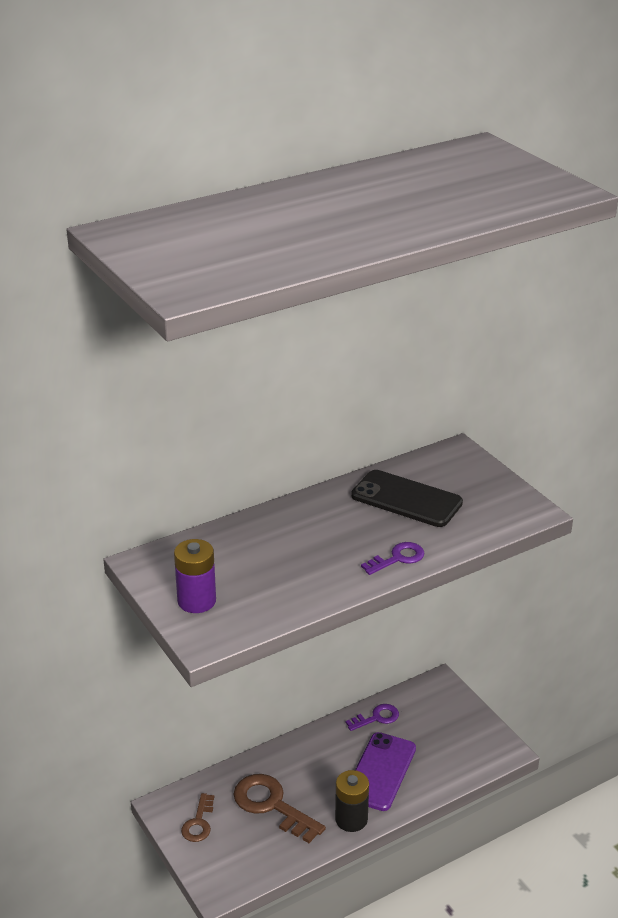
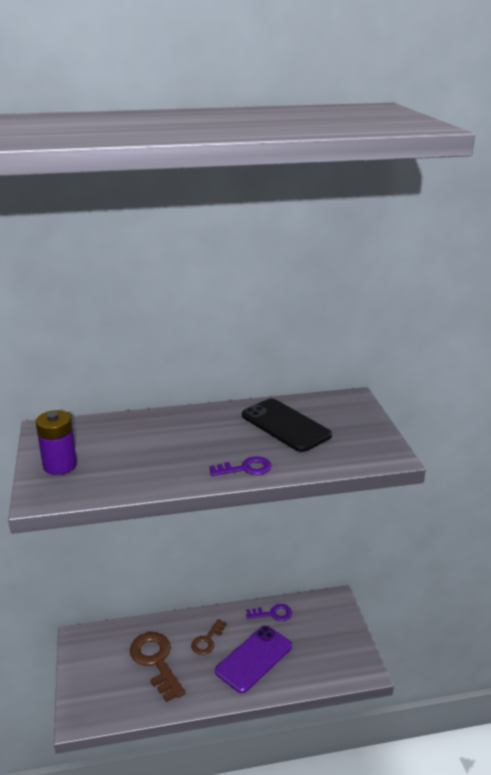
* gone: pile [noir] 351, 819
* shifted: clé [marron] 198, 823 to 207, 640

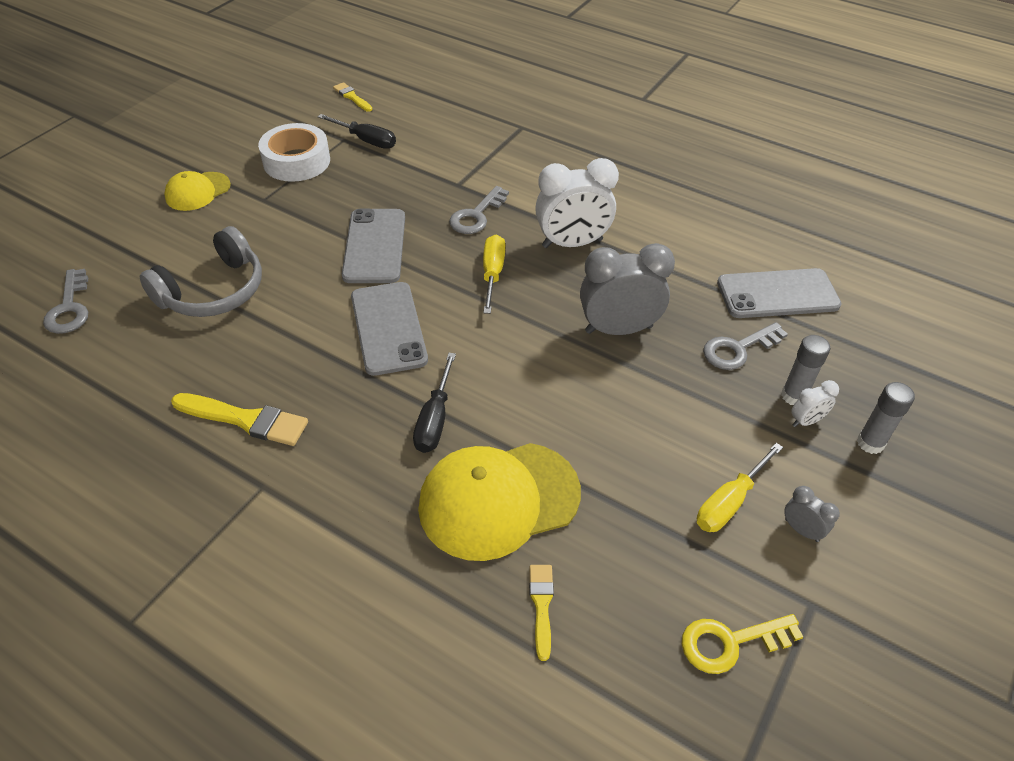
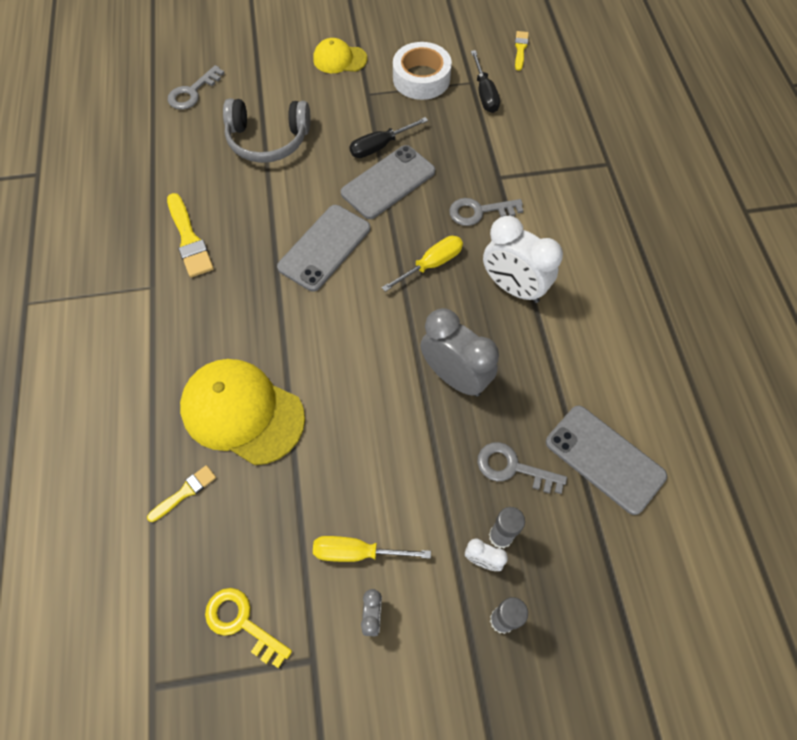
* shifted: tournevis [noir] 435, 419 to 380, 146

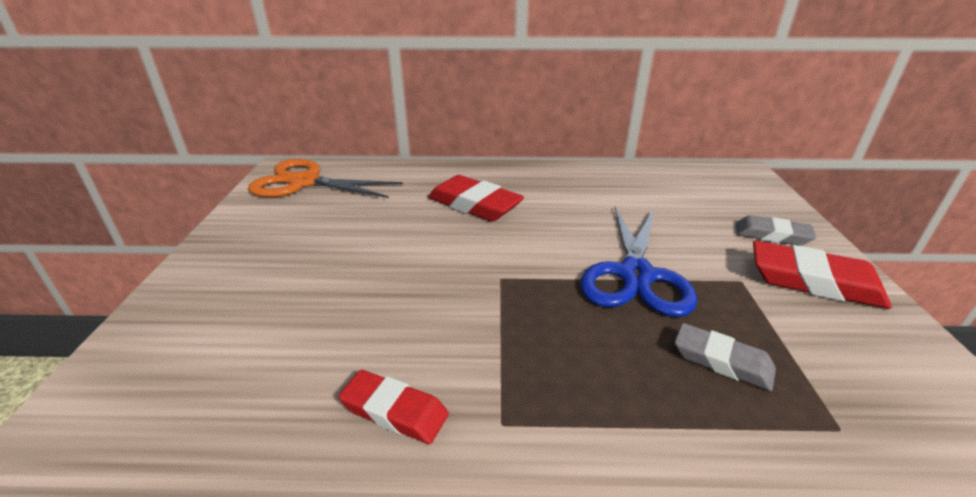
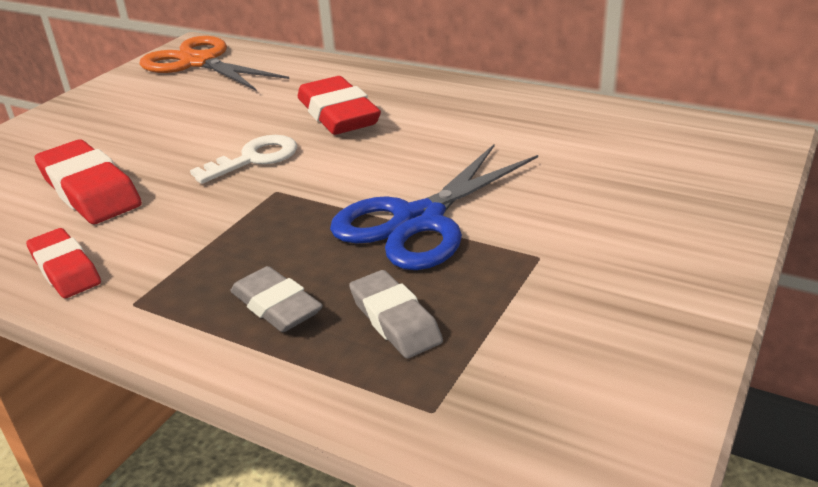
* shifted: gomme [gris] 772, 235 to 276, 306
* shifted: gomme [rouge] 813, 282 to 90, 190
* new: clé [blanc] 254, 159

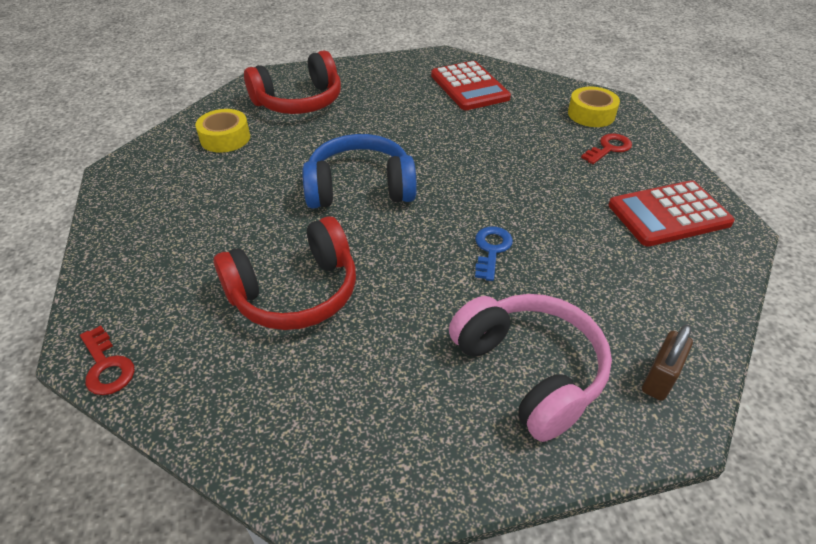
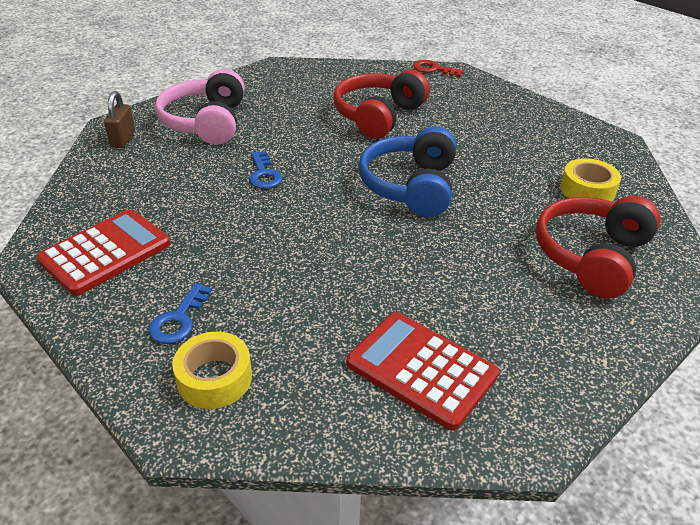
* repainted: clé [rouge] 609, 148 to clé [bleu] 178, 320
* rotated: casque audio [bleu] 360, 188 = 411, 186 135 degrees clockwise
* rotated: casque audio [rose] 529, 371 = 206, 122 60 degrees clockwise

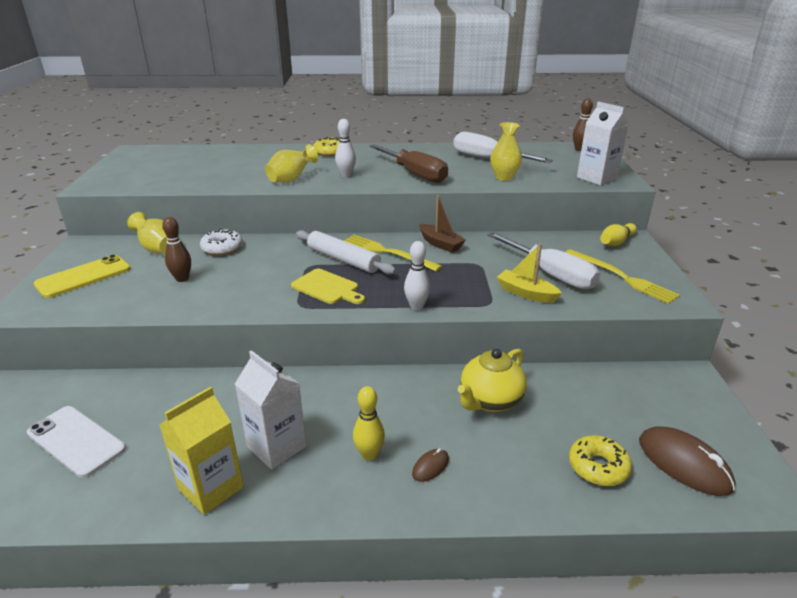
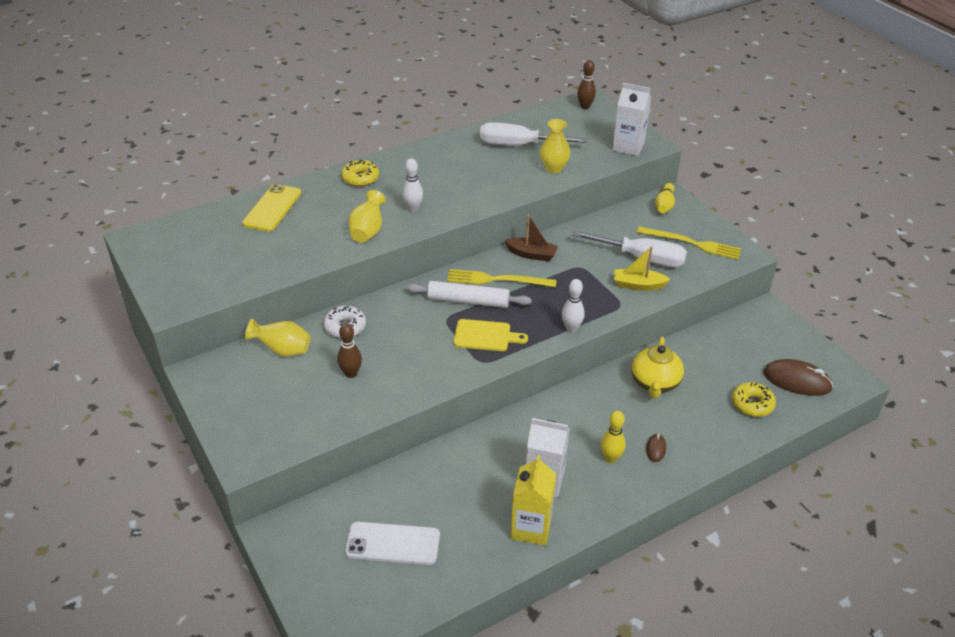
* gone: tournevis [marron] 414, 174
* shifted: téléphone [jaune] 83, 277 to 272, 208

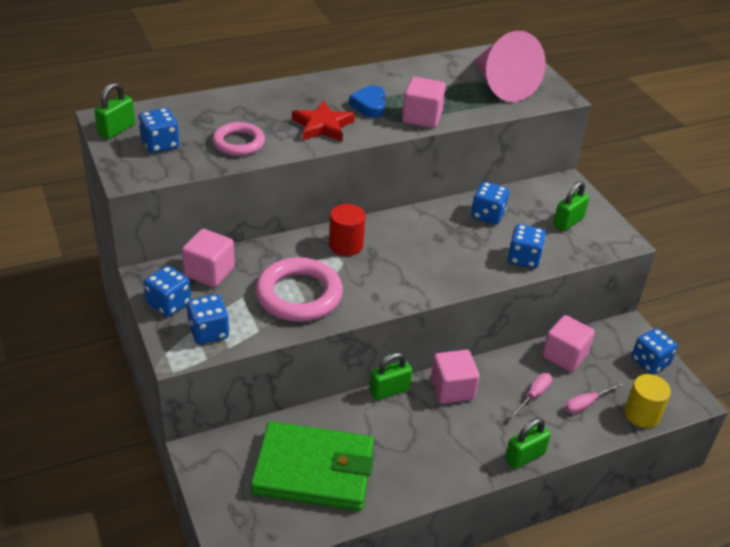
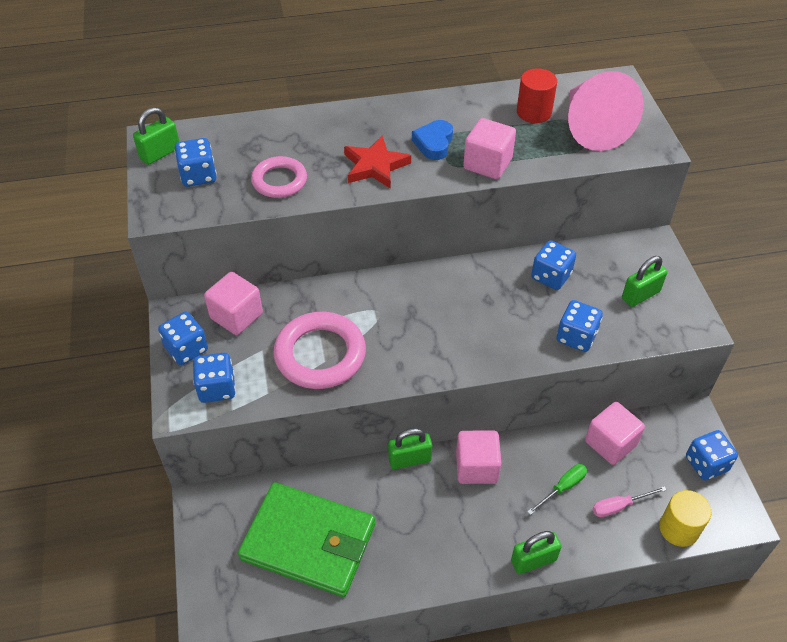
* shifted: cylindre [rouge] 346, 245 to 534, 112
* repainted: tournevis [rose] 533, 396 to tournevis [vert] 563, 488

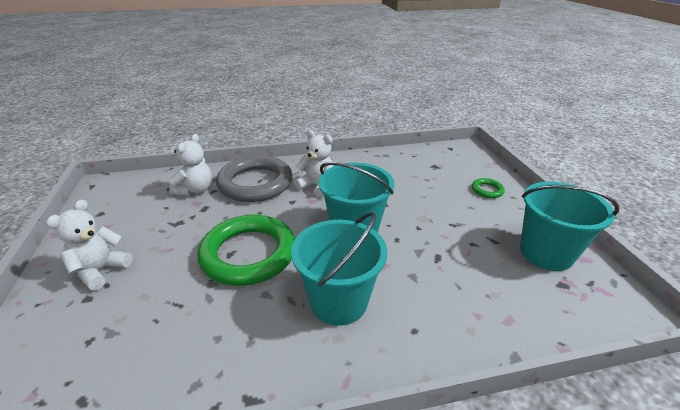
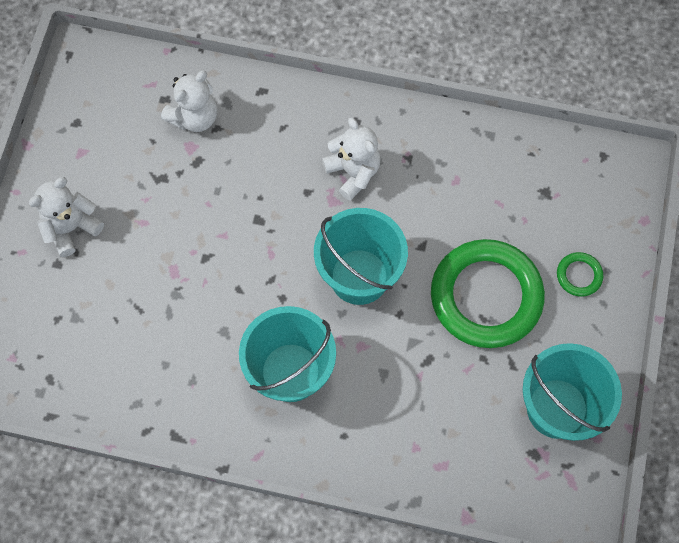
* gone: anneau [gris] 255, 183
* shifted: anneau [vert] 248, 254 to 486, 296

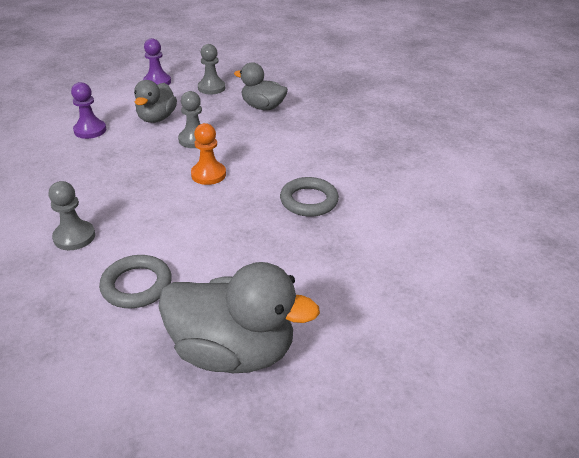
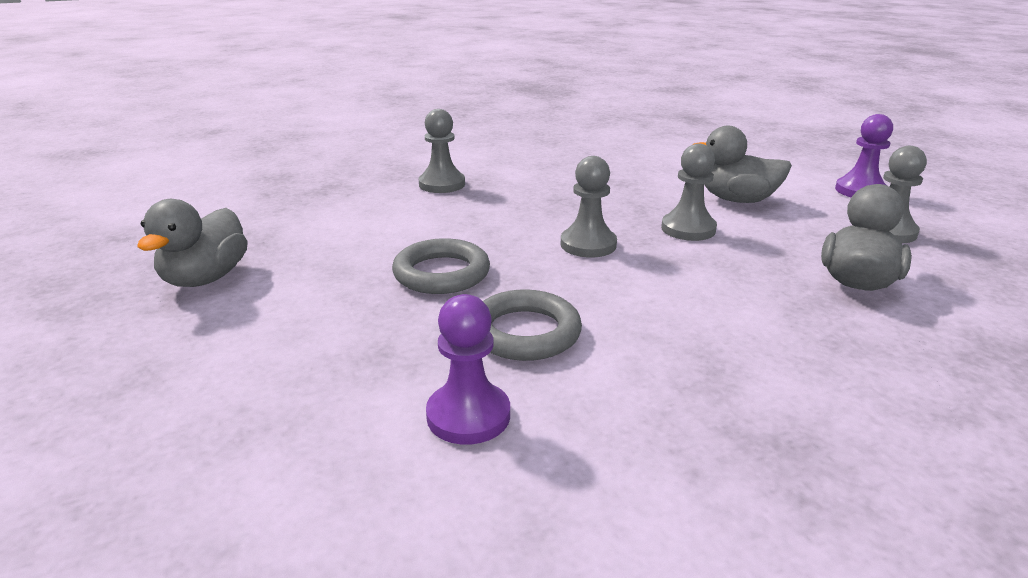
* shifted: pion [violet] 90, 130 to 468, 416
* repainted: pion [orange] 208, 174 to pion [gris] 588, 244
* shifted: anneau [gris] 137, 285 to 441, 273
* scaled: canard [gris] 233, 351 = 205, 278 x0.63

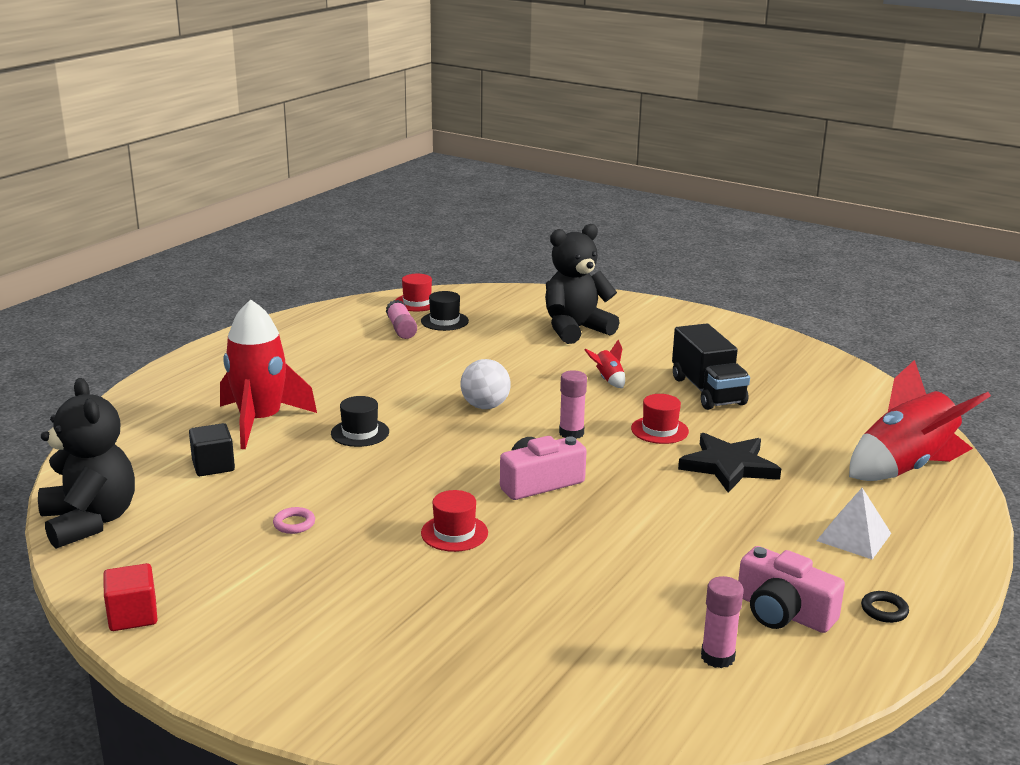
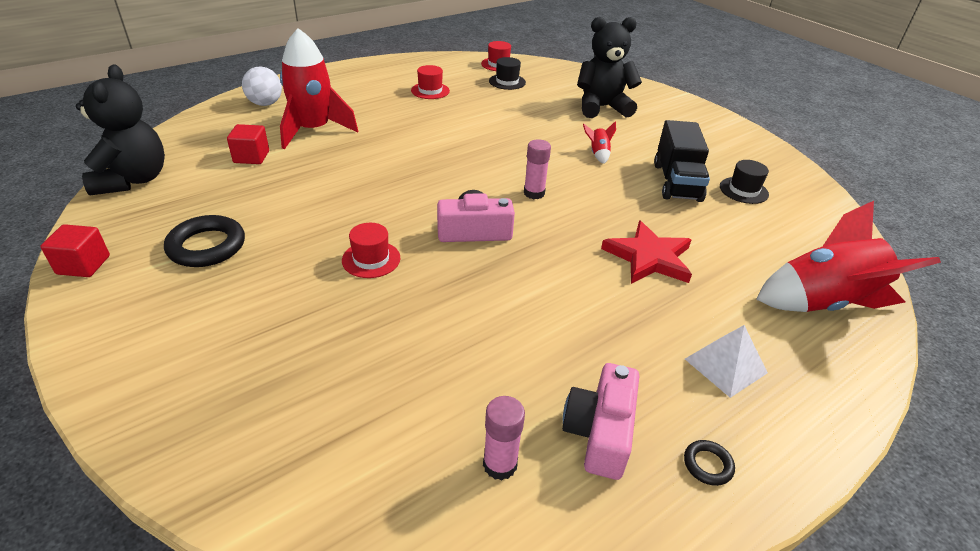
* gone: bâton de colle [rose] 401, 329
* shifted: balle [blanc] 485, 406 to 265, 104
* shifted: chapeau [rouge] 659, 430 to 430, 91
* shifted: chapeau [noir] 360, 433 to 743, 190
* repainted: cube [noir] 213, 466 to cube [rouge] 251, 157
* repainted: étoile [noir] 728, 466 to étoile [rouge] 649, 257
* gone: anneau [rose] 294, 524
* rotated: appareil photo [rose] 783, 612 = 599, 432 45 degrees clockwise
* new: anneau [noir] 207, 246

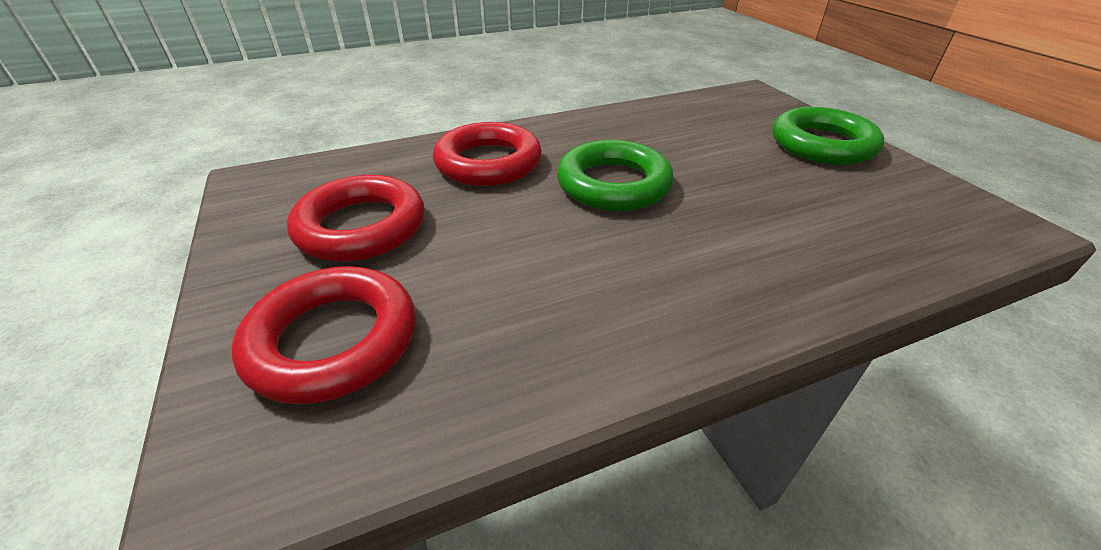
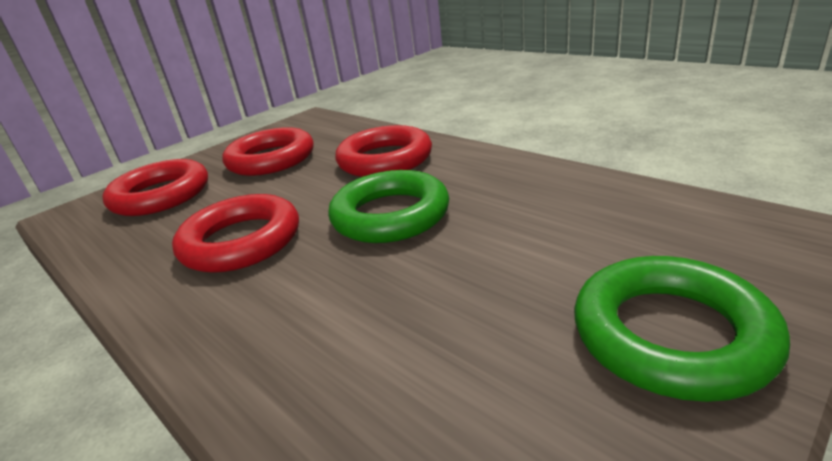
* new: anneau [rouge] 241, 241

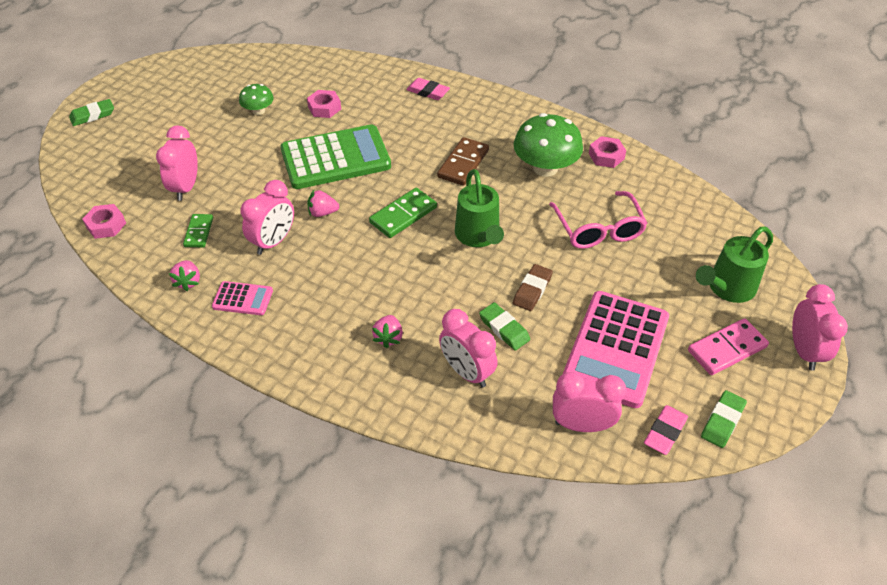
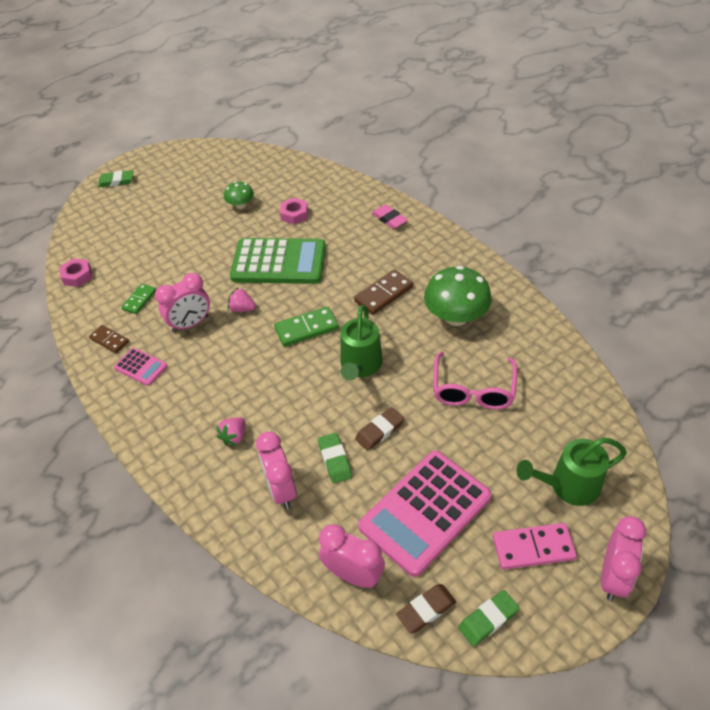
* gone: réveil [rose] 186, 187
* gone: écrou [rose] 606, 156
* swapped: fraise [rose] 188, 282 to domino [marron] 109, 340
* repainted: gomme [rose] 665, 432 to gomme [marron] 426, 609

